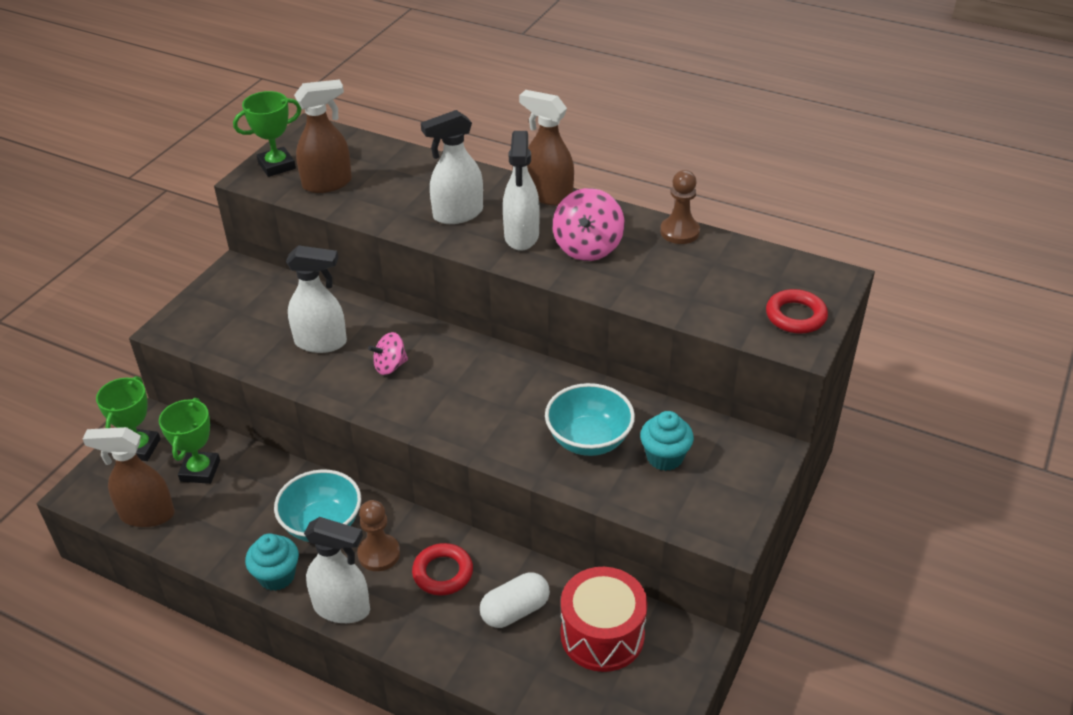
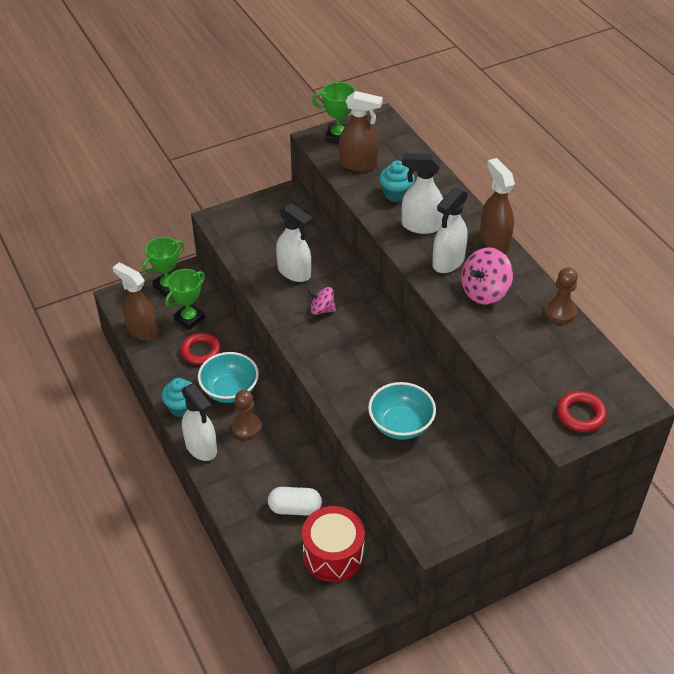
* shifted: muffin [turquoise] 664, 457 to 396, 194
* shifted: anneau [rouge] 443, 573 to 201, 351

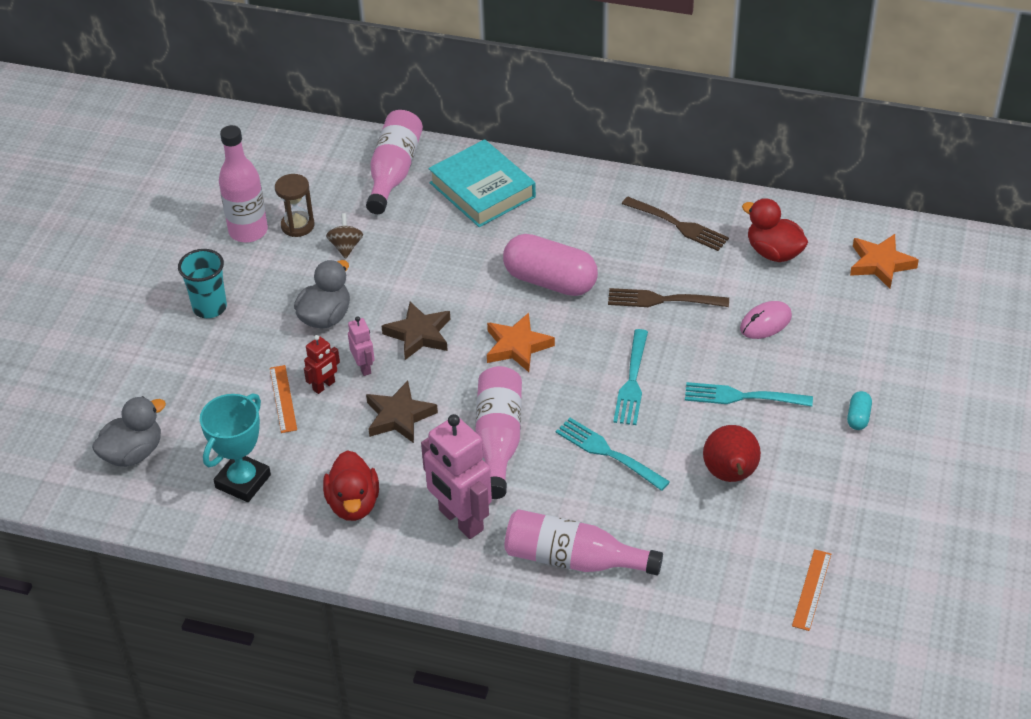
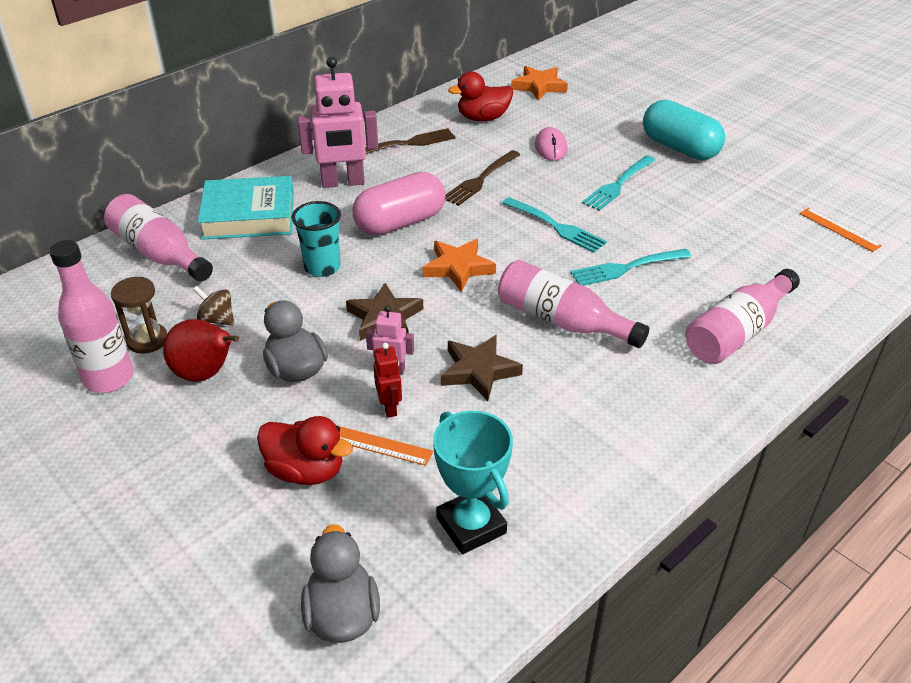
* shifted: gobelet [turquoise] 209, 307 to 322, 267
* scaled: gélule [turquoise] 858, 417 = 679, 148 x2.36
* shifted: robot [rose] 460, 520 to 343, 182
* shifted: poire [rouge] 730, 475 to 205, 374
* shifted: canard [rouge] 353, 504 to 306, 471

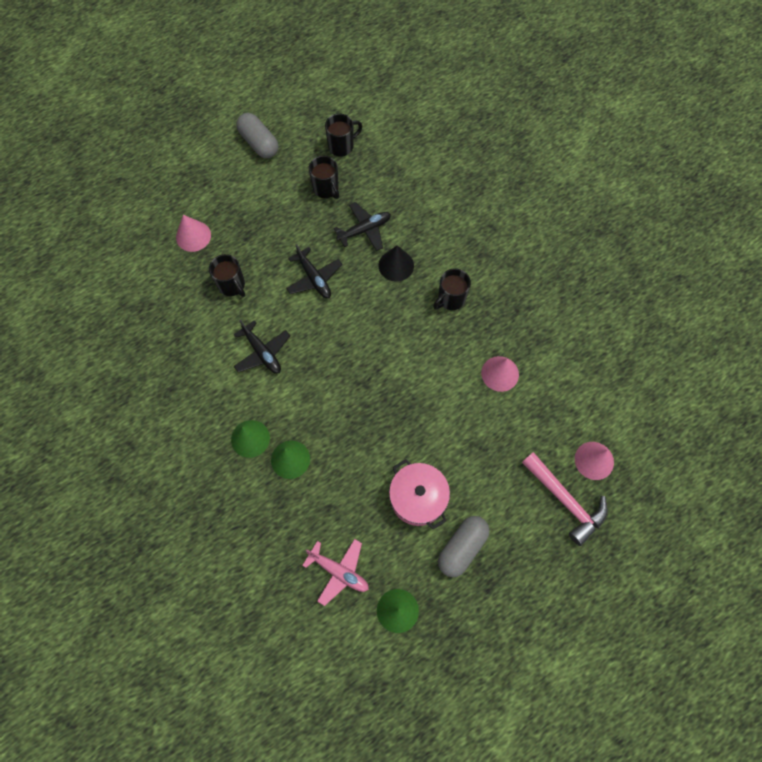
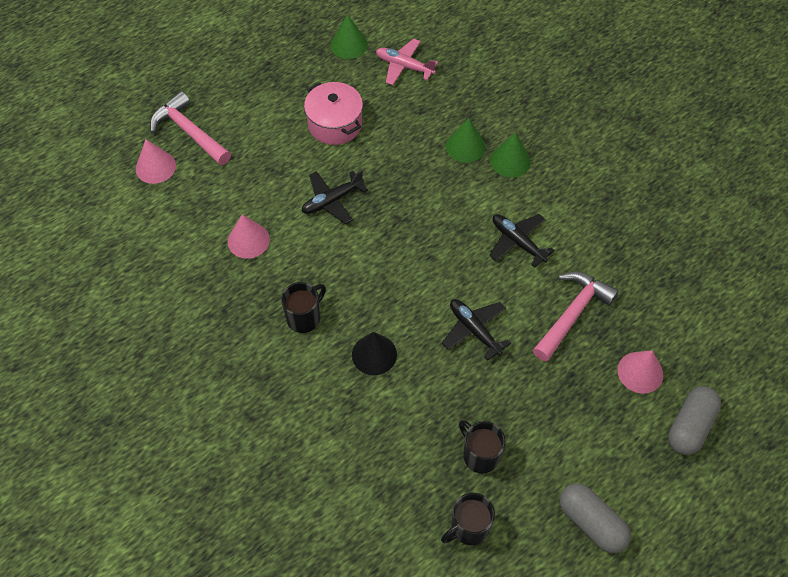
* shifted: avion [noir] 364, 230 to 332, 200
* swapped: tasse [noir] 232, 285 to marteau [rose] 572, 313
* shifted: gélule [gris] 462, 547 to 690, 426

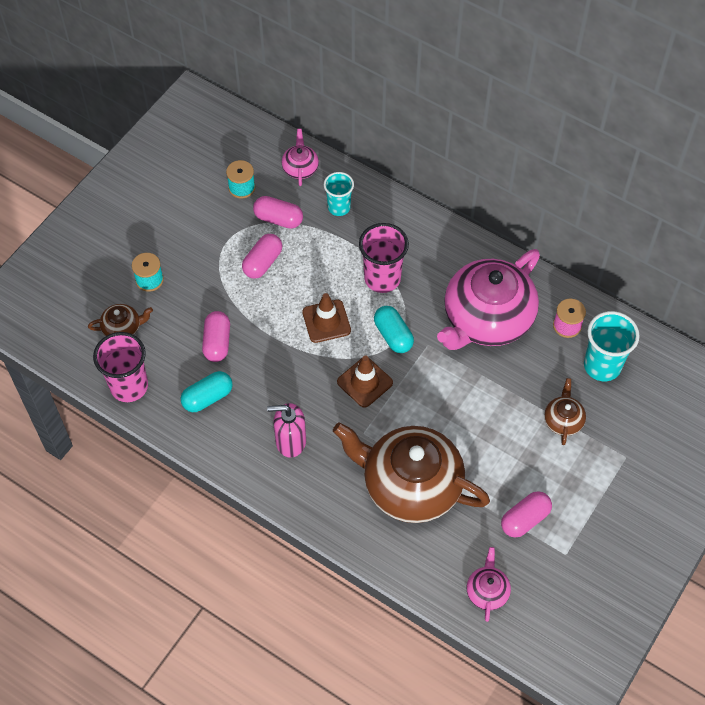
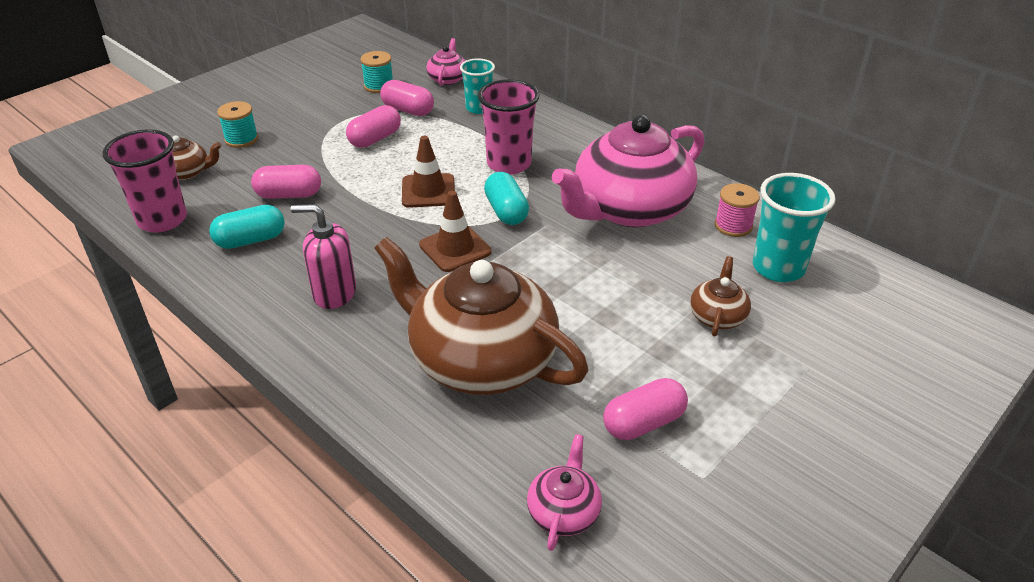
* rotated: gélule [rose] 217, 342 = 289, 195 75 degrees clockwise

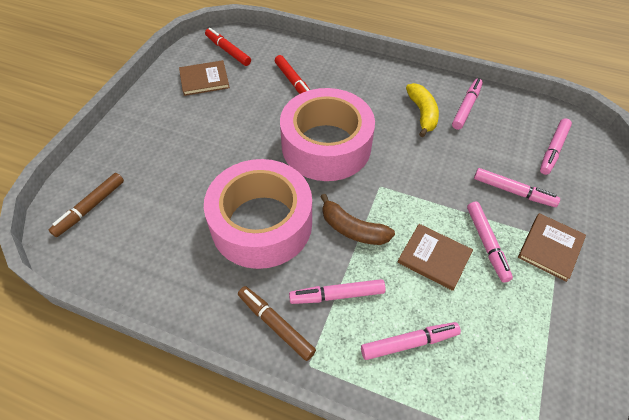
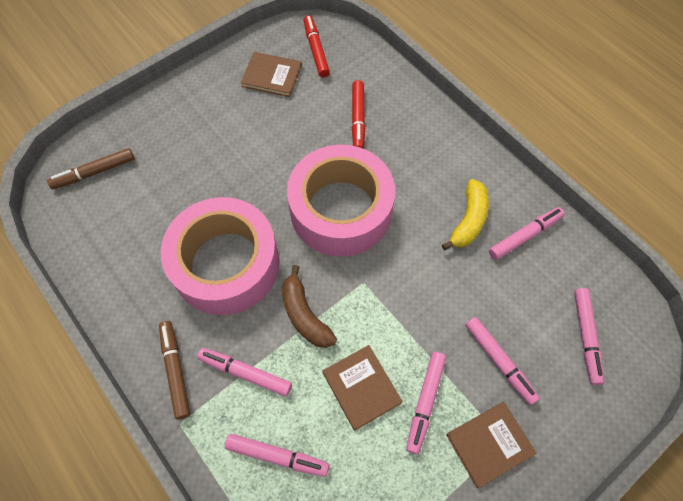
* rotated: feutre [rose] 553, 150 = 585, 337 60 degrees counterclockwise

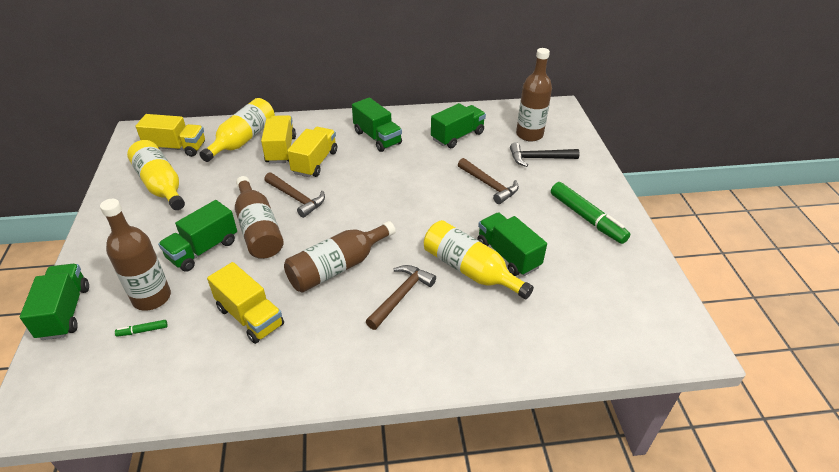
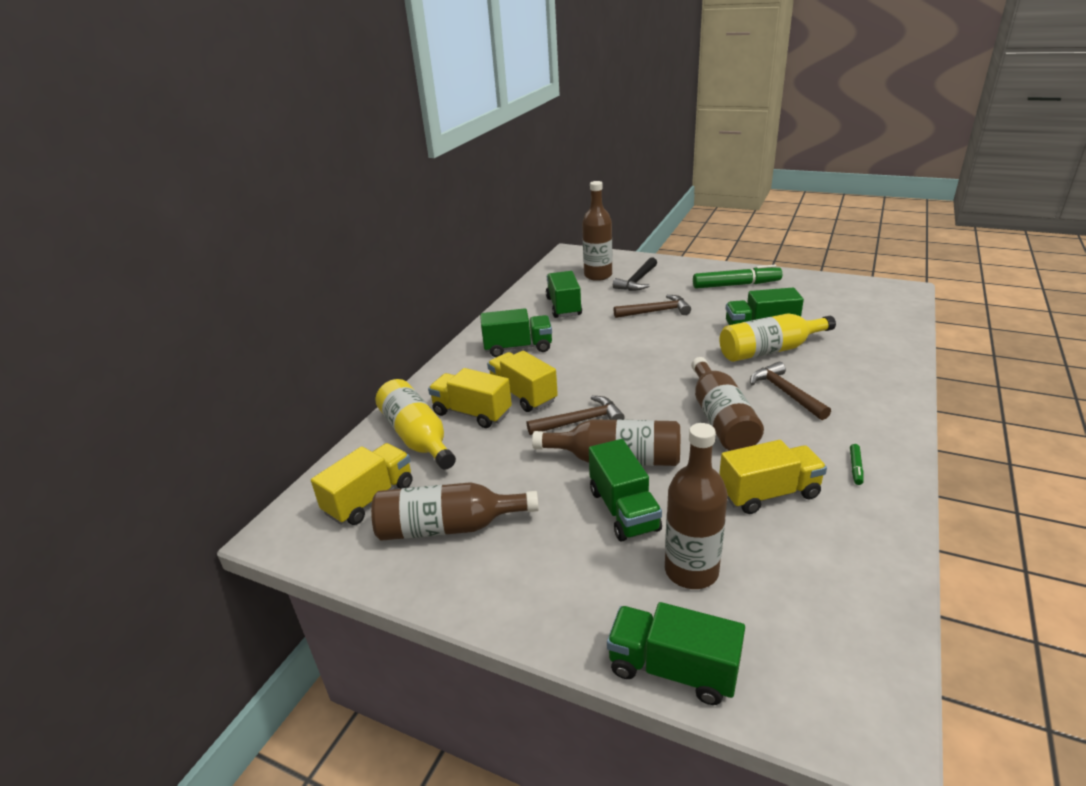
* repainted: bouteille [jaune] 161, 185 to bouteille [marron] 448, 527
* shifted: feutre [vert] 142, 331 to 855, 468

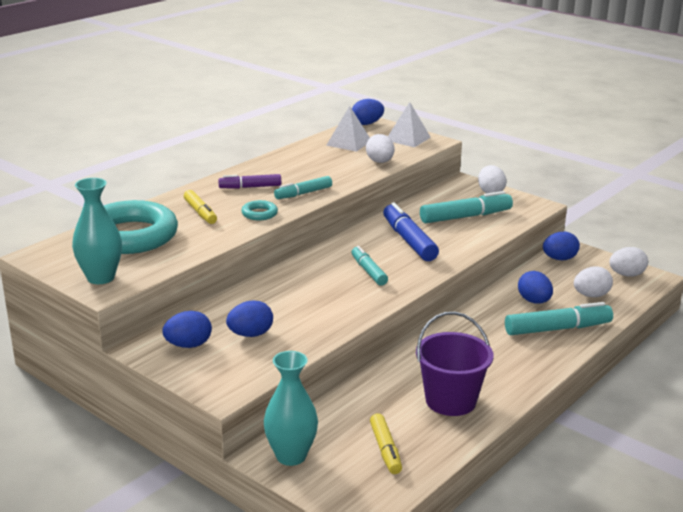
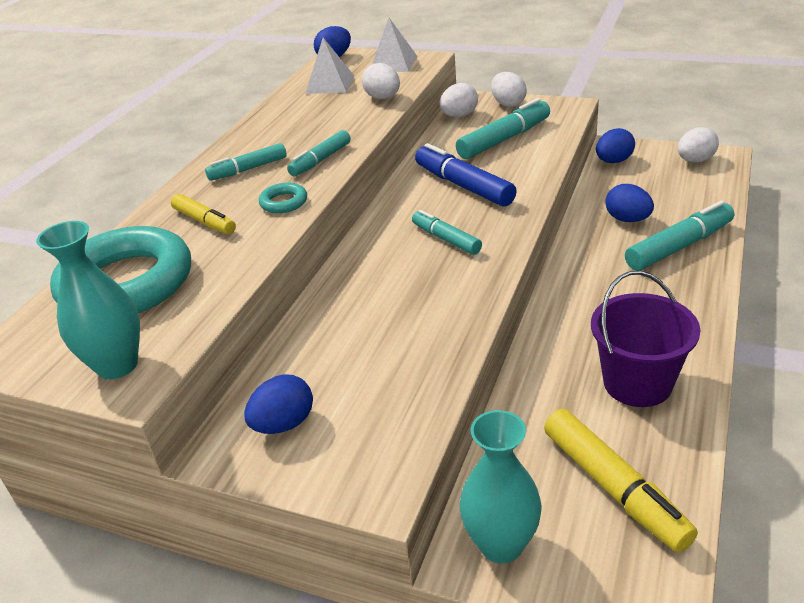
* repainted: feutre [violet] 250, 187 to feutre [turquoise] 248, 169
* shifted: œuf [blanc] 591, 295 to 459, 116
* gone: œuf [bleu] 250, 334
* scaled: feutre [jaune] 385, 449 = 613, 487 x1.61

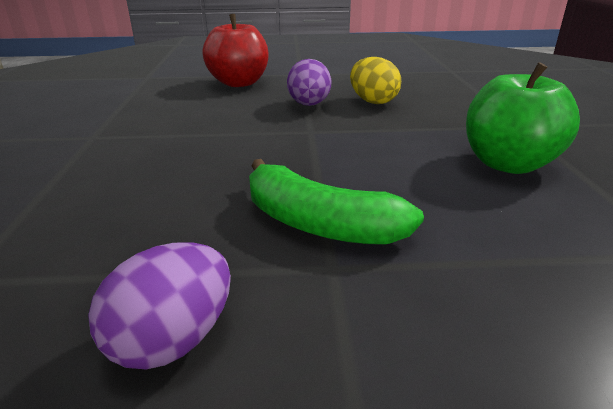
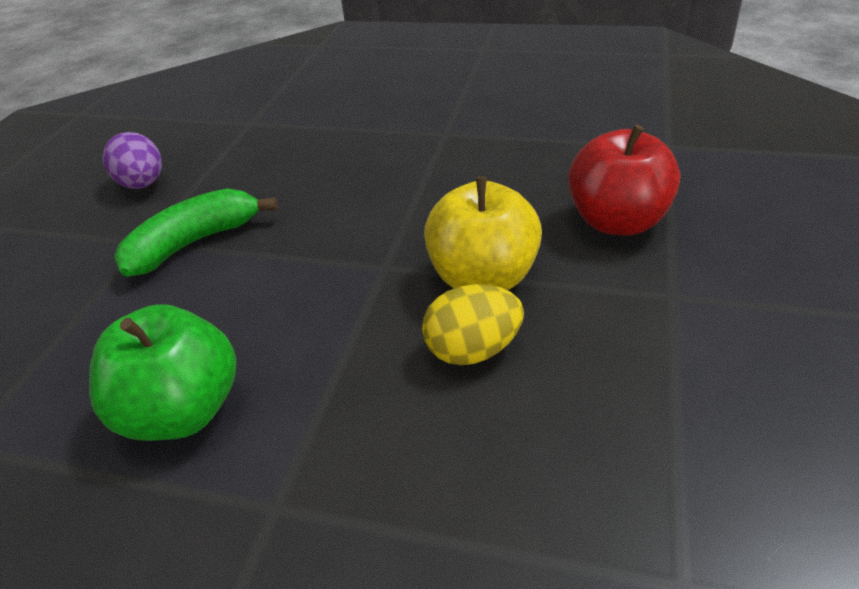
* swapped: œuf [violet] 309, 105 to pomme [jaune] 483, 278

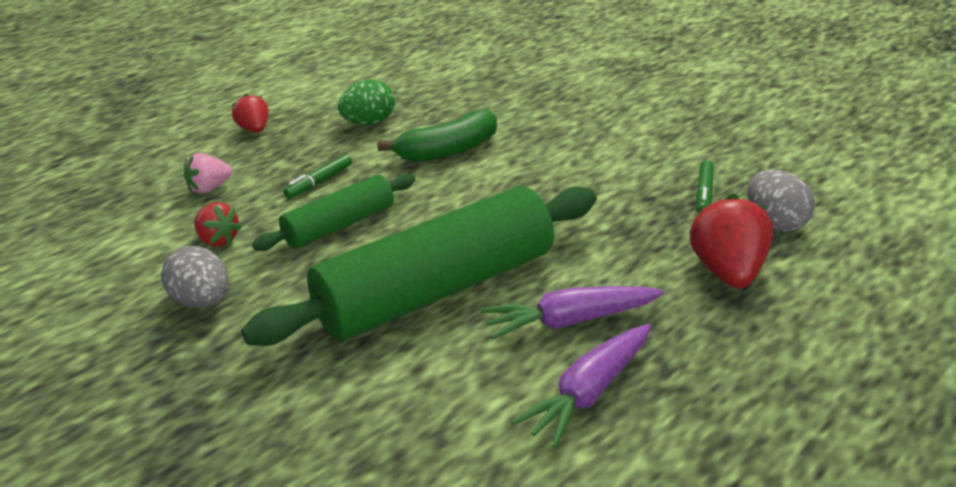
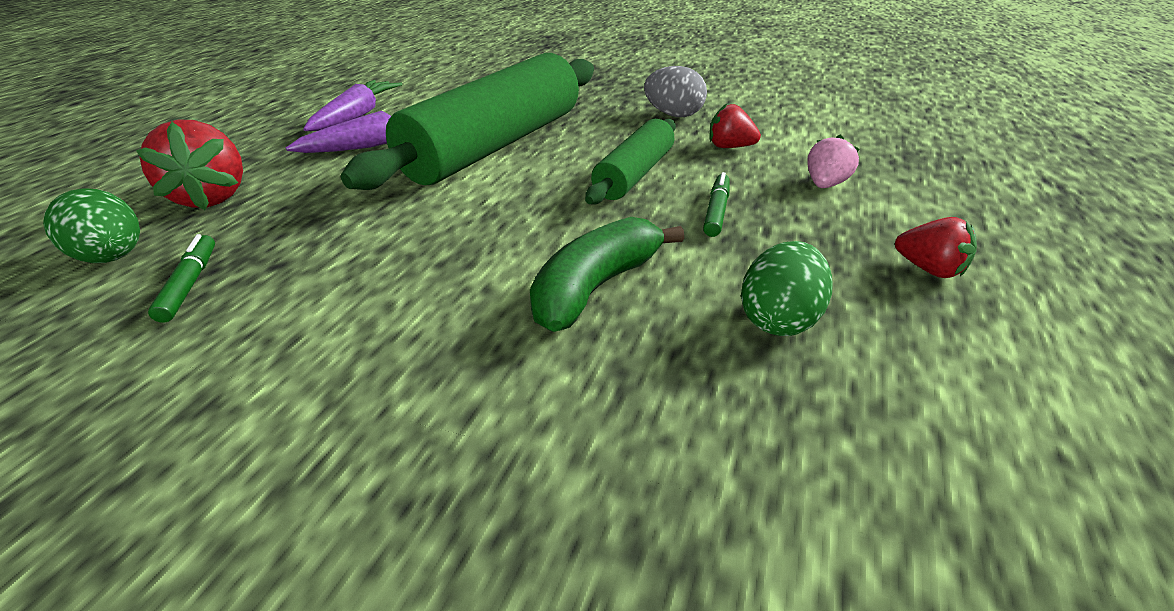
* repainted: œuf [gris] 776, 223 to œuf [vert] 113, 257

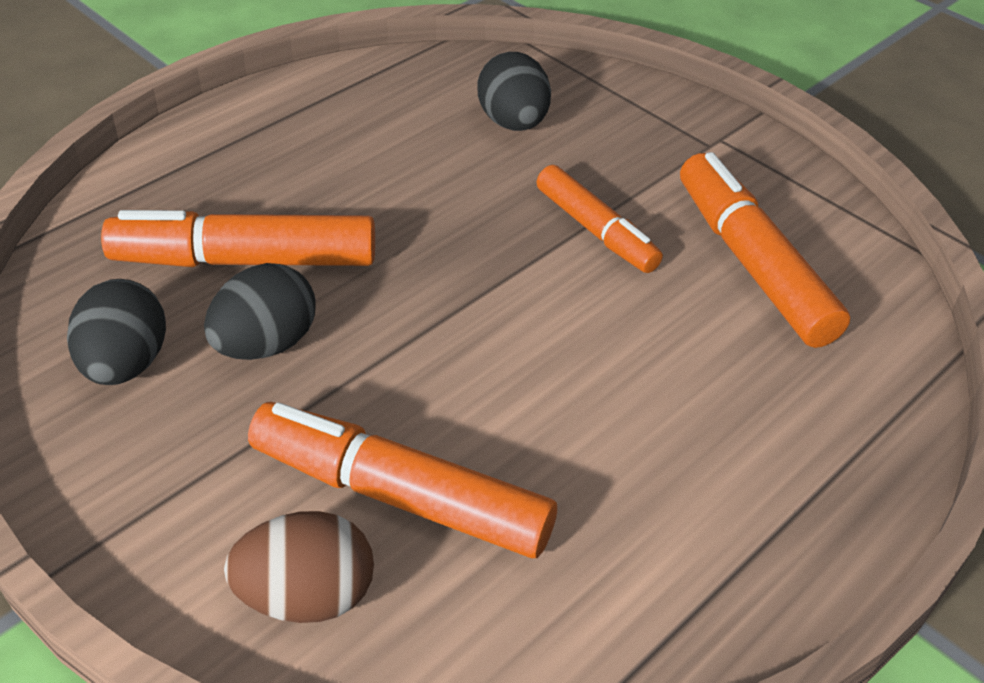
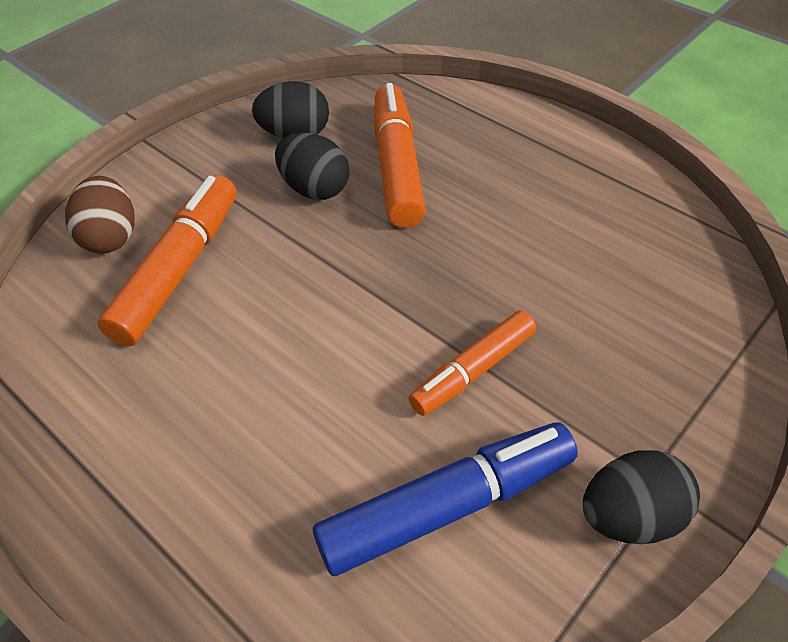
* shifted: œuf [noir] 513, 123 to 630, 516
* repainted: feutre [orange] 752, 263 to feutre [bleu] 448, 506

